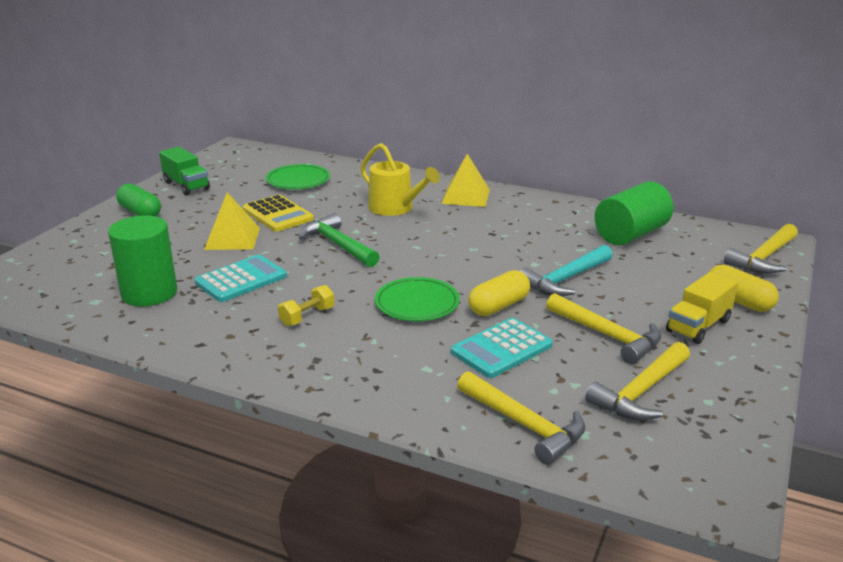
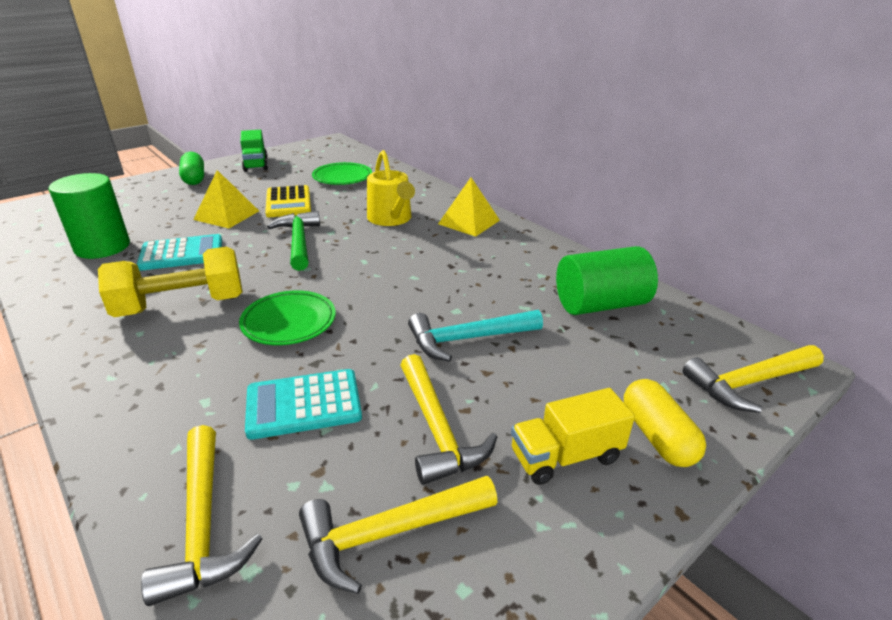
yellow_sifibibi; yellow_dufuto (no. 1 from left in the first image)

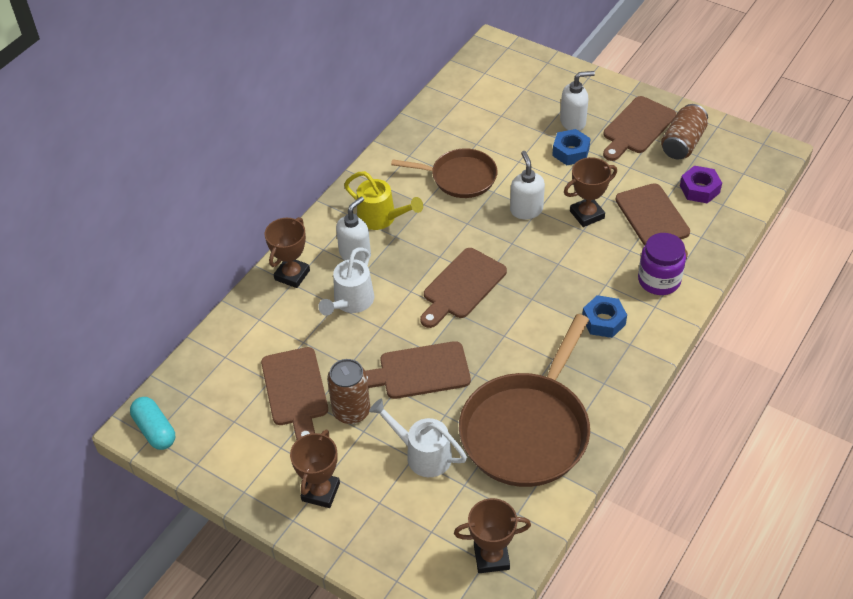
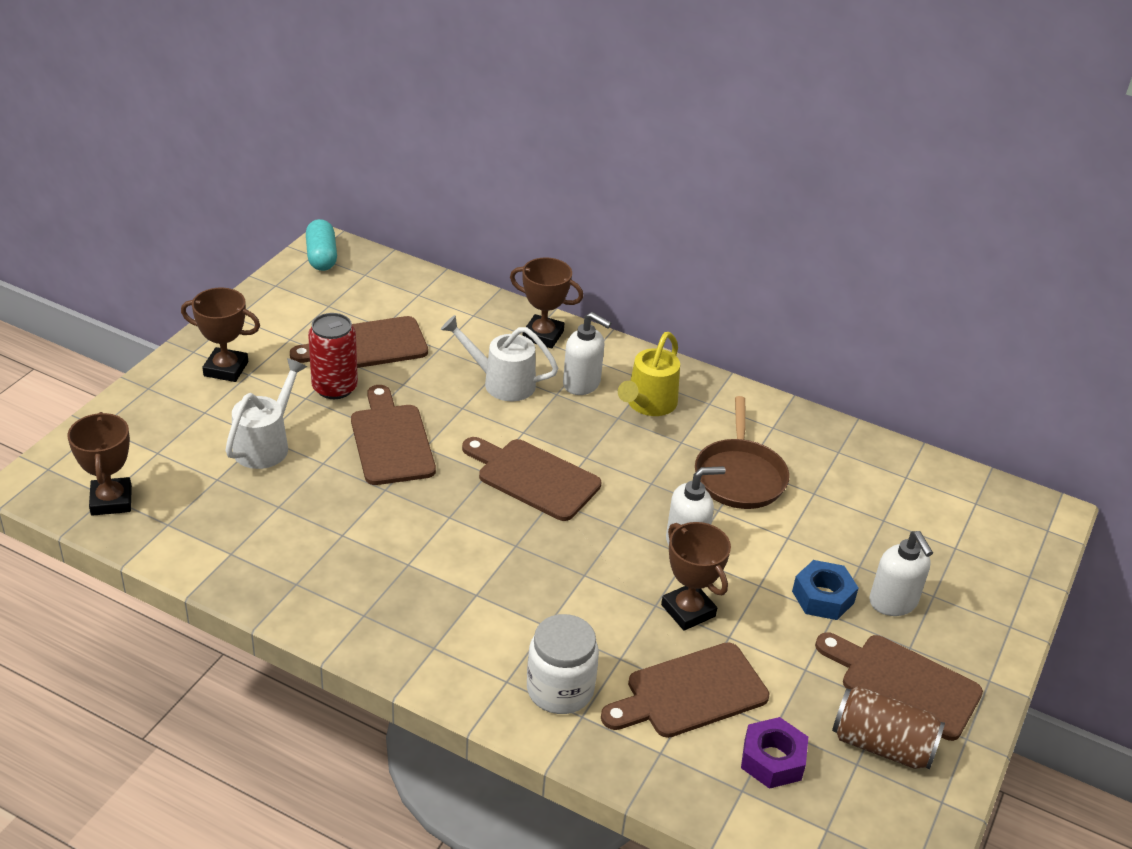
turquoise_dufuto; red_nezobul; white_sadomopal; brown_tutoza (no. 2 from left in the first image); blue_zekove (no. 2 from left in the first image)

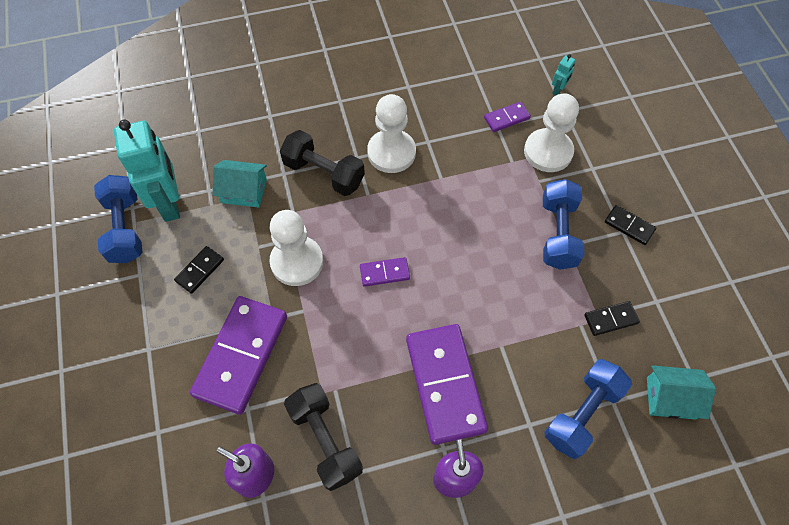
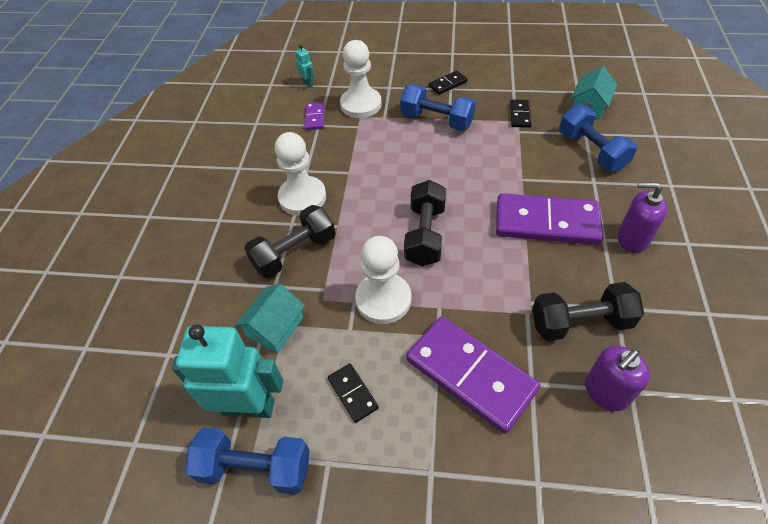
black_sifibibi (no. 2 from left)

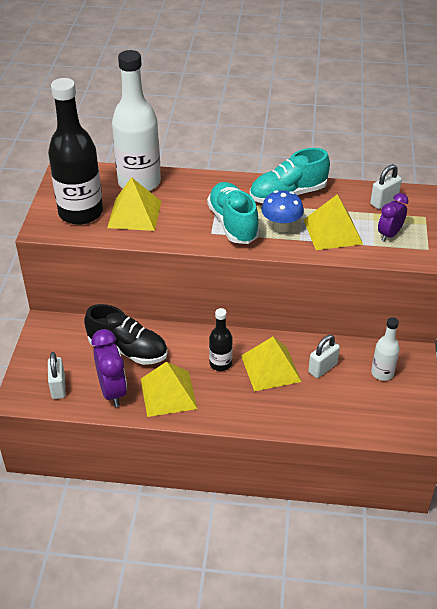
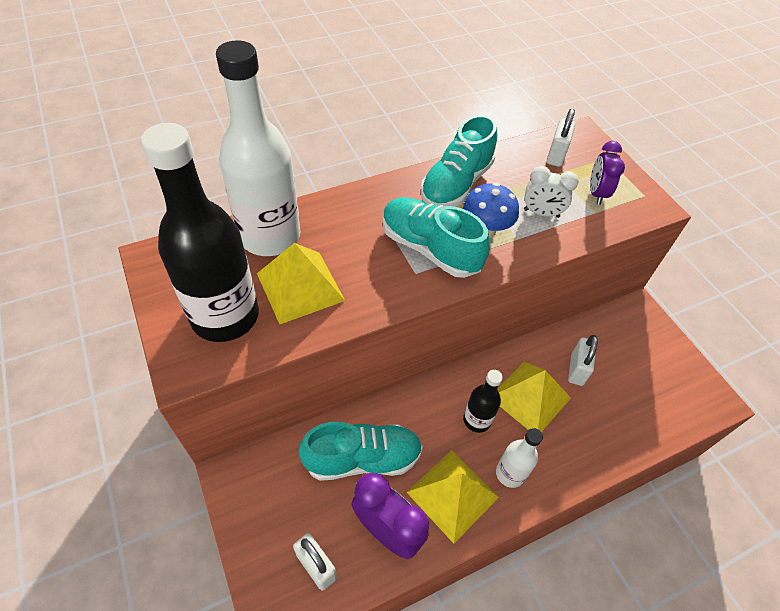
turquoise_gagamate (no. 1 from left); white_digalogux (no. 2 from left); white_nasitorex

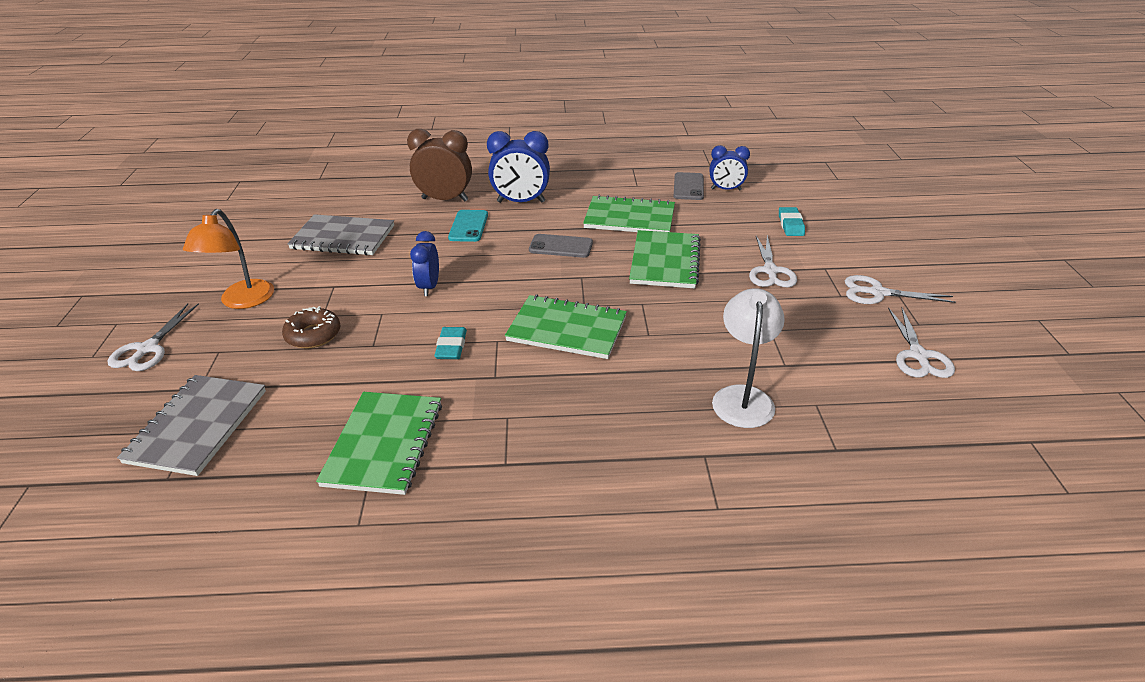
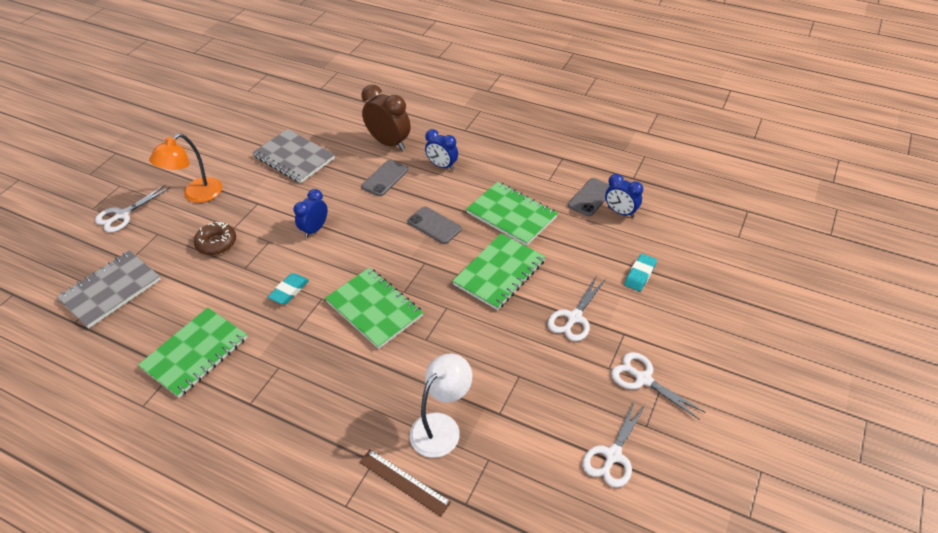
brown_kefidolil; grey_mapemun (no. 1 from left); blue_nasitorex (no. 2 from left)

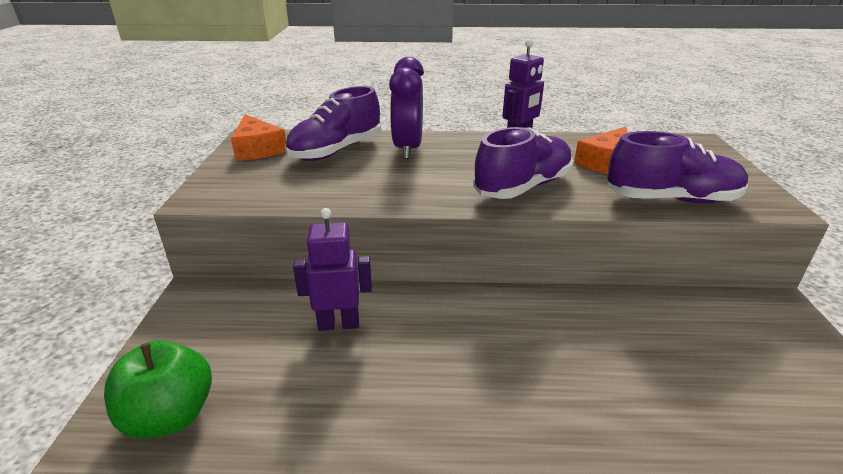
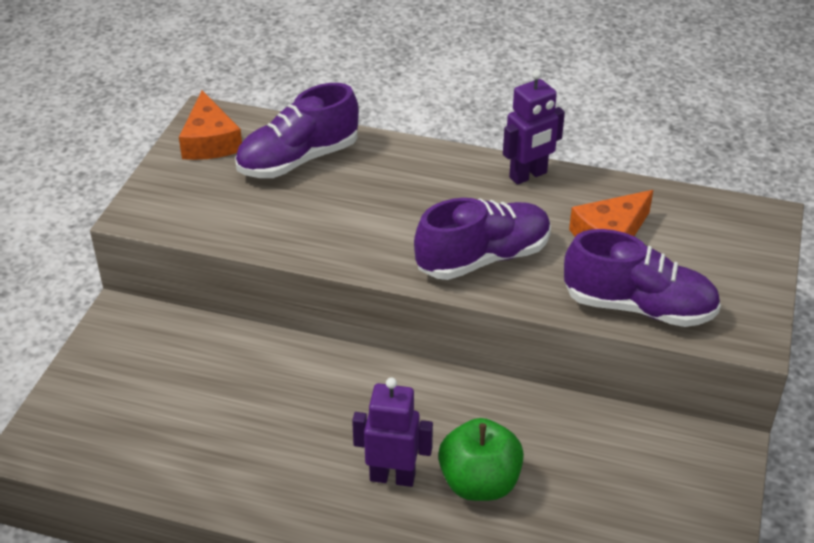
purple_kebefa (no. 1 from left); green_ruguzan; purple_nasitorex

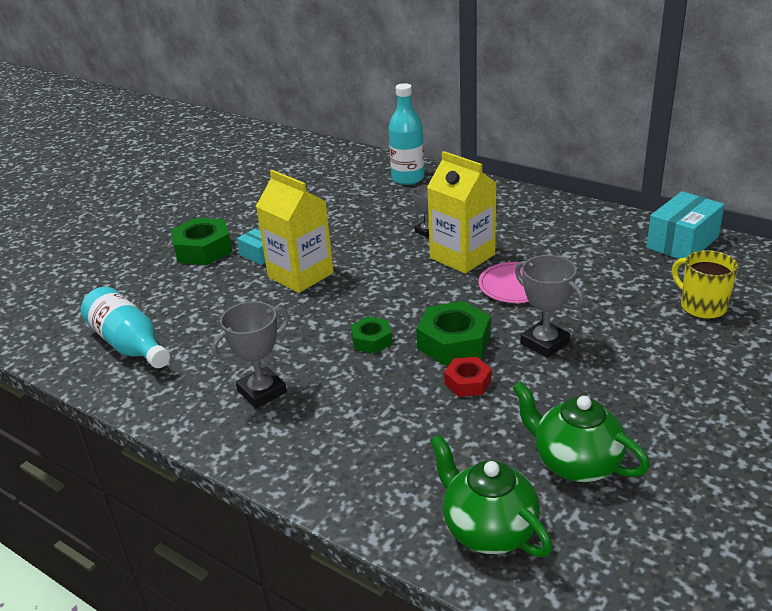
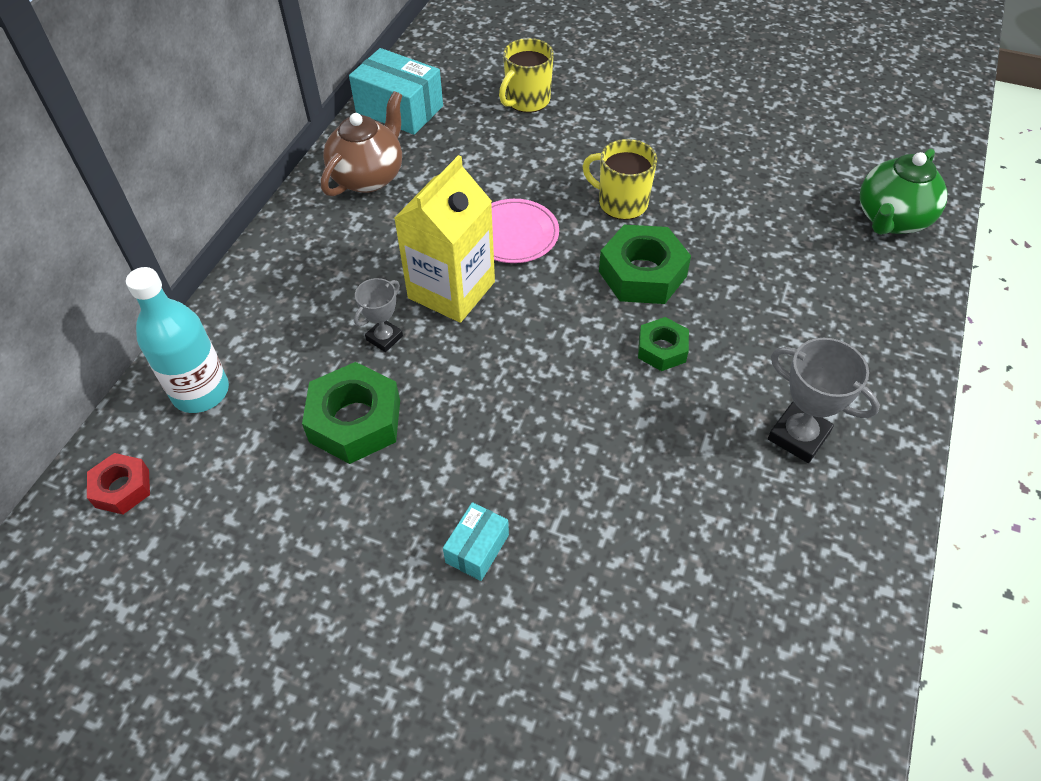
red_zekove; green_zekove (no. 1 from left); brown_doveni; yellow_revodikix (no. 2 from left); turquoise_digalogux (no. 1 from left in the first image); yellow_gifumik (no. 1 from left in the first image); green_doveni (no. 2 from left in the first image)

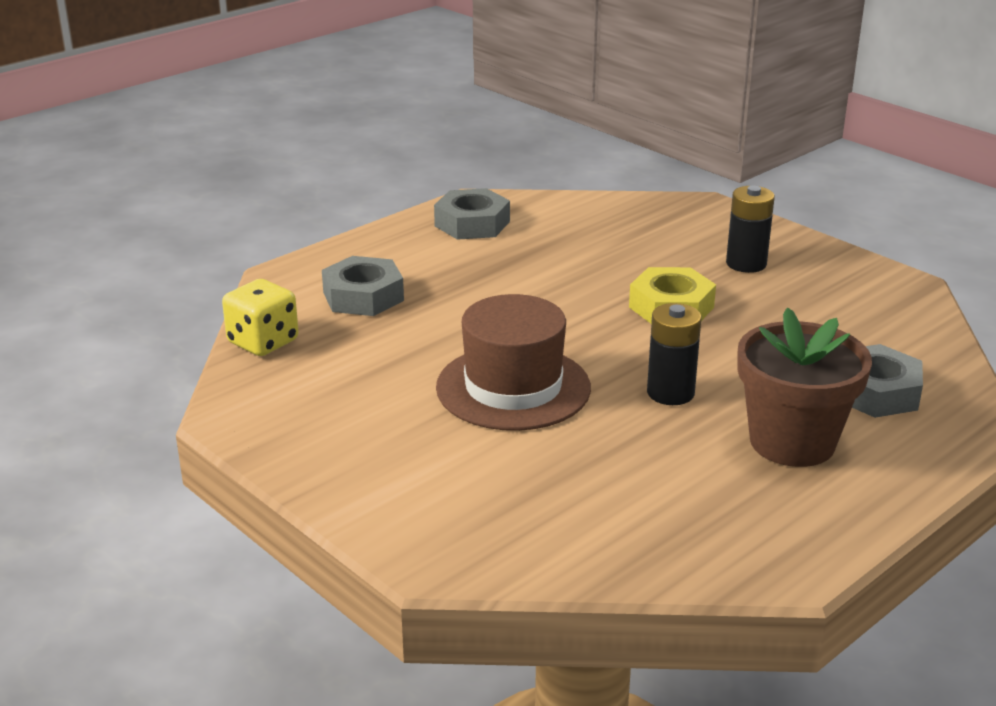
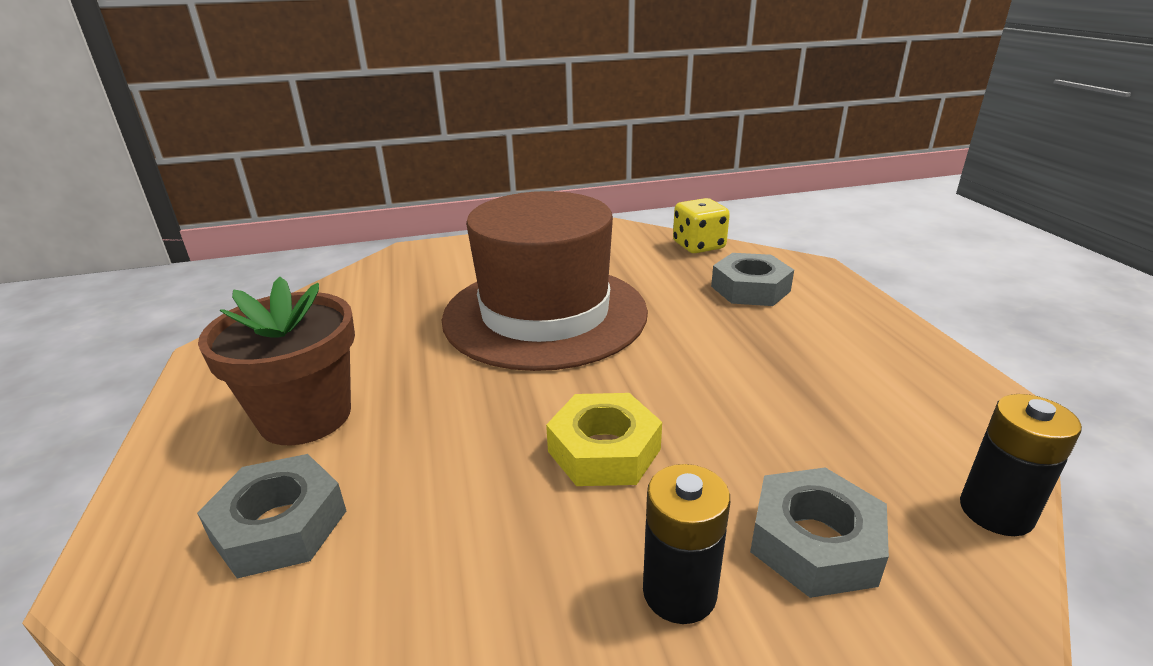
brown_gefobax; grey_zekove (no. 3 from left); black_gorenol (no. 2 from left)

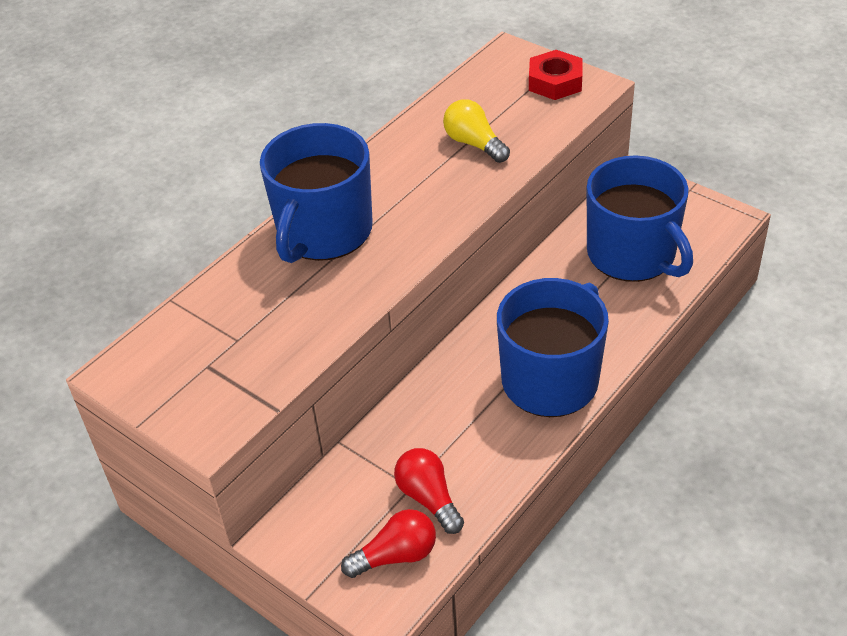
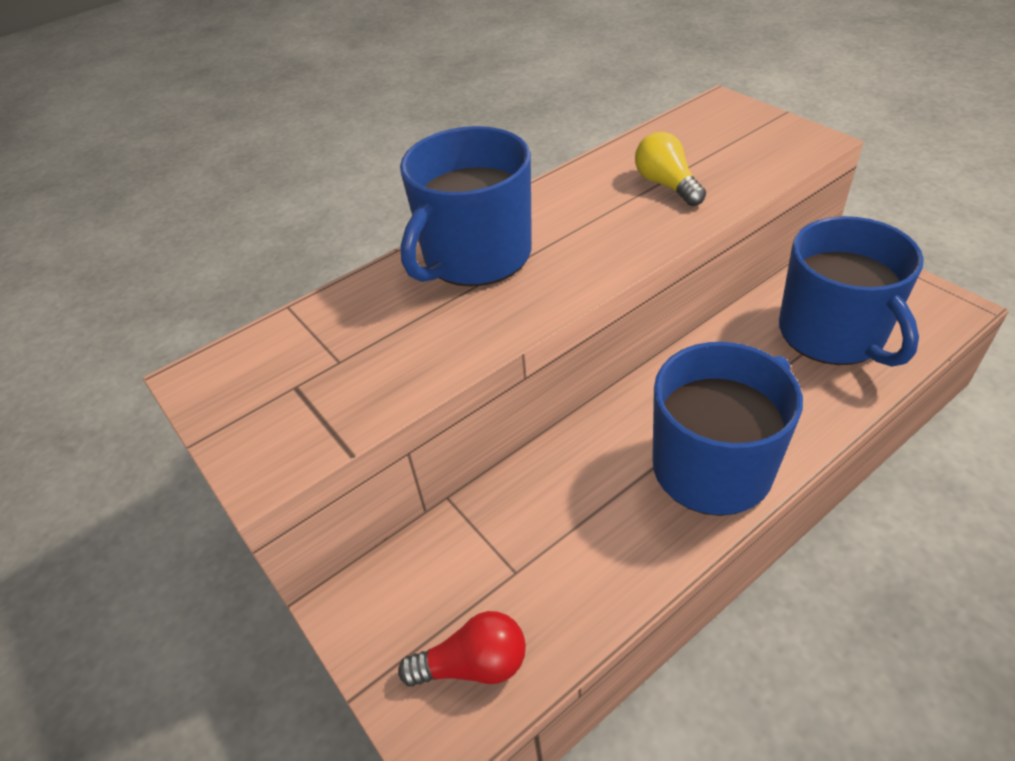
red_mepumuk (no. 2 from left in the first image); red_zekove

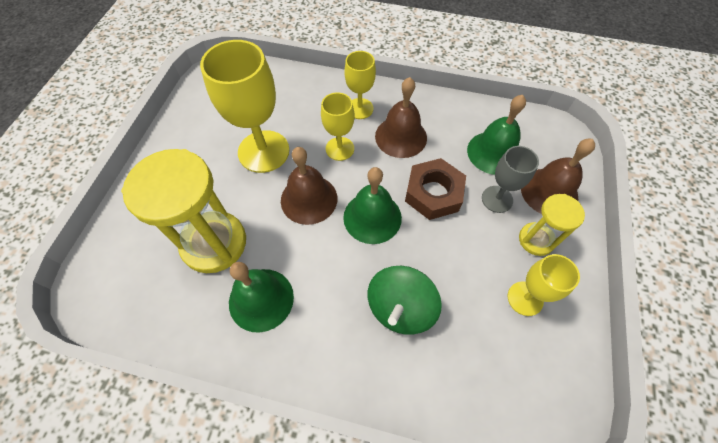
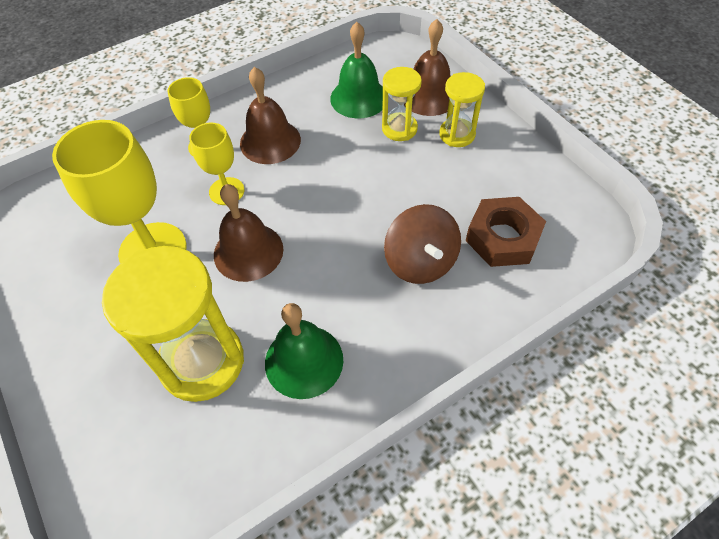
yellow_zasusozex (no. 2 from left); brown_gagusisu; brown_zekove; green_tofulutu (no. 2 from left in the first image); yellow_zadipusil (no. 4 from left in the first image)

